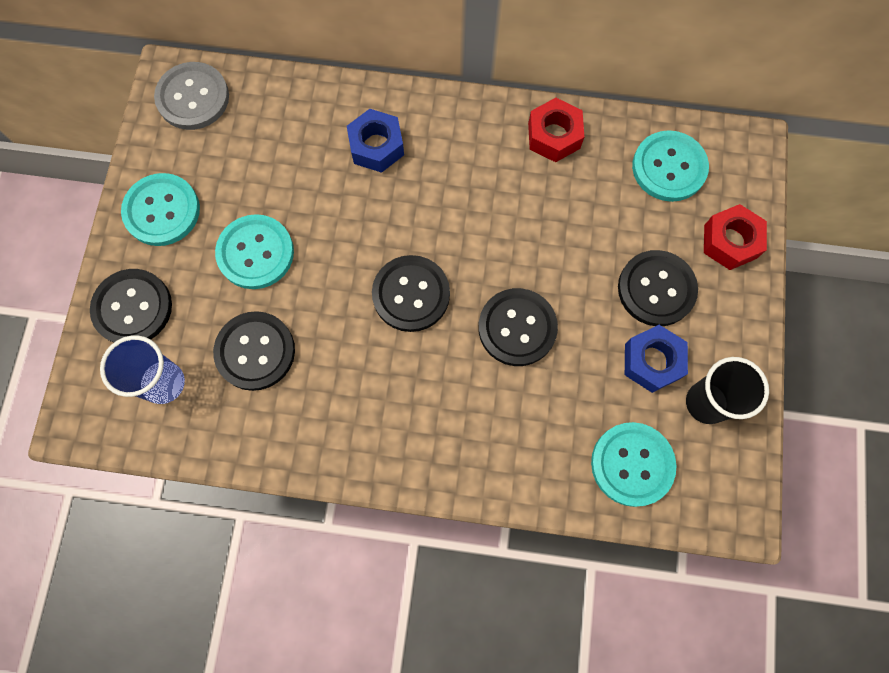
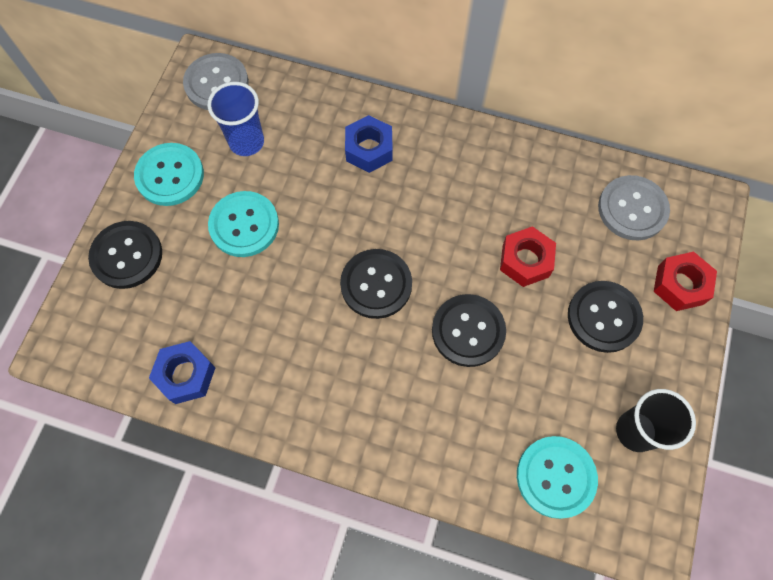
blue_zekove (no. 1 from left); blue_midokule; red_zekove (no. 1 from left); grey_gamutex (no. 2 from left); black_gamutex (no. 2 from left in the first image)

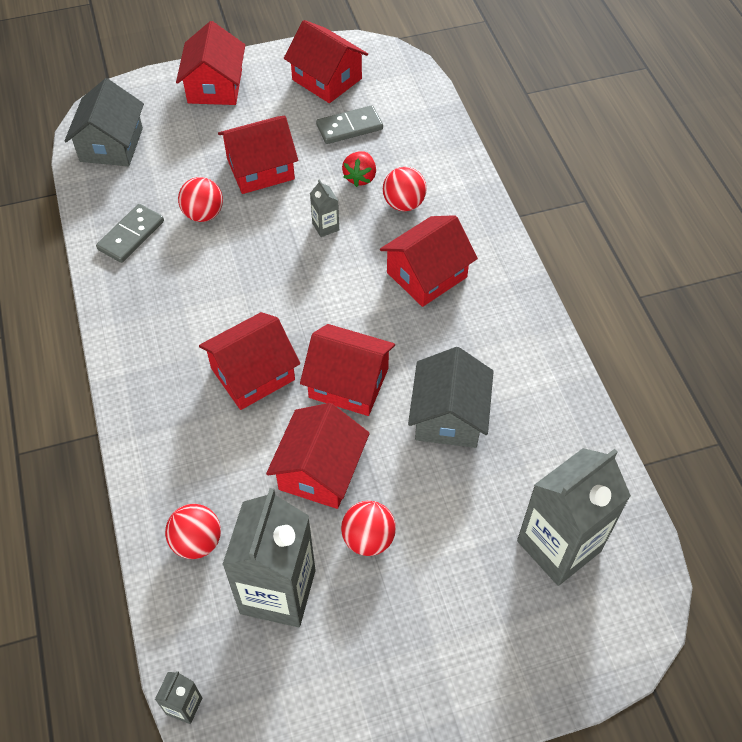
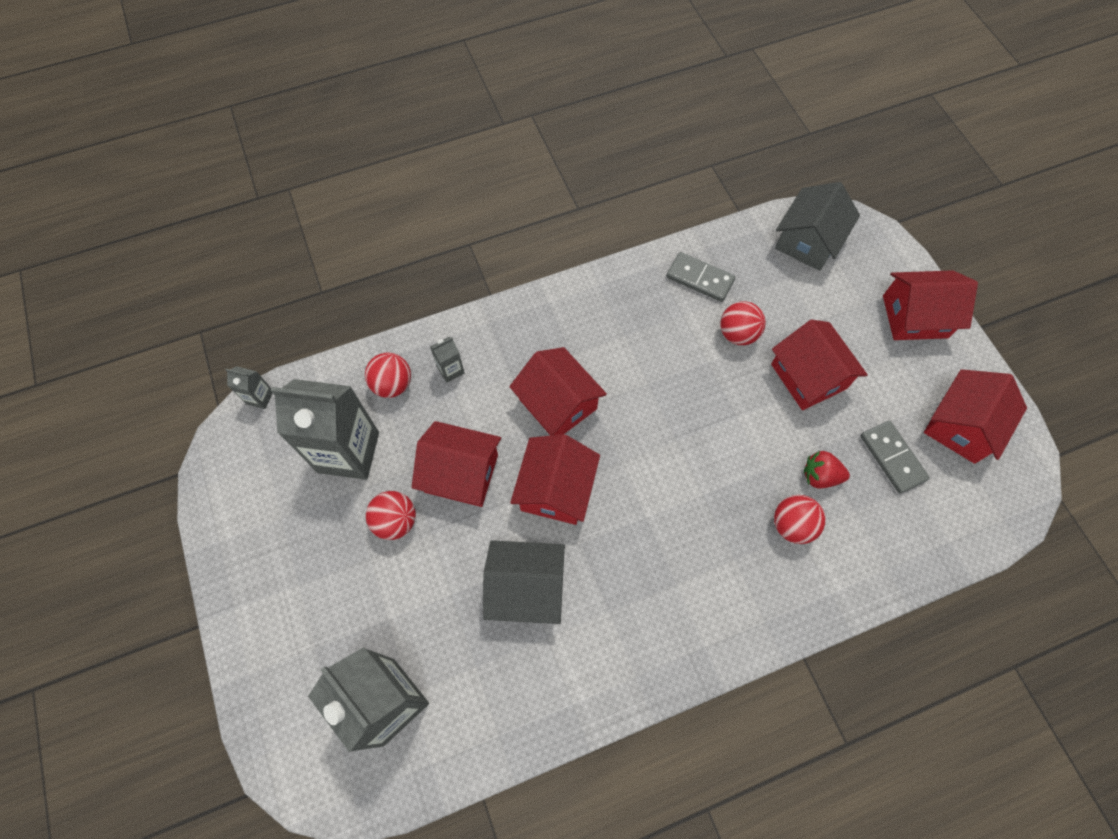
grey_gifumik (no. 4 from left); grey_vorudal (no. 2 from left); red_vorudal (no. 7 from left in the first image)

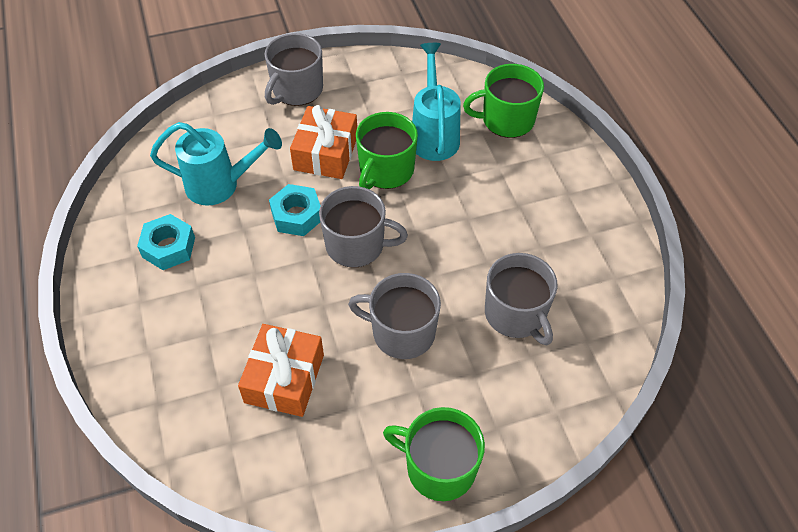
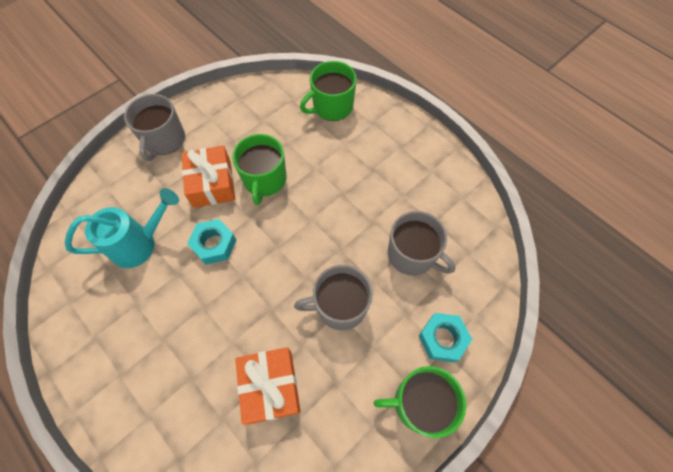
turquoise_zekove (no. 2 from left); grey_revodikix (no. 2 from left in the first image); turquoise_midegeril (no. 2 from left in the first image)

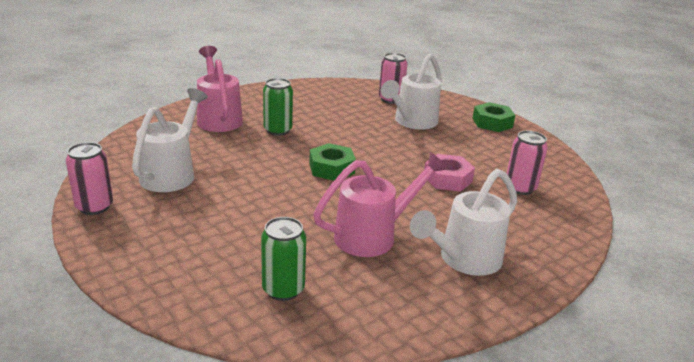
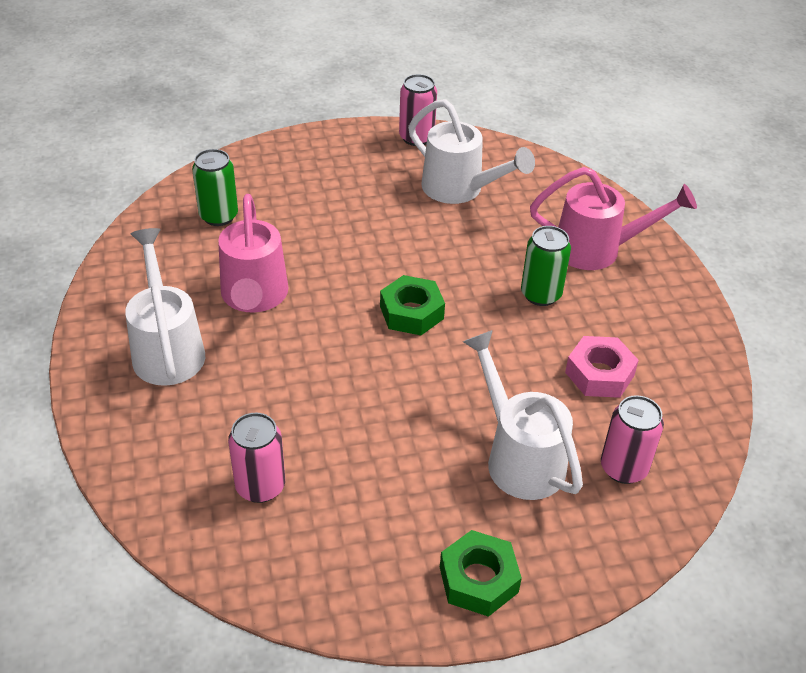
pink_zekove

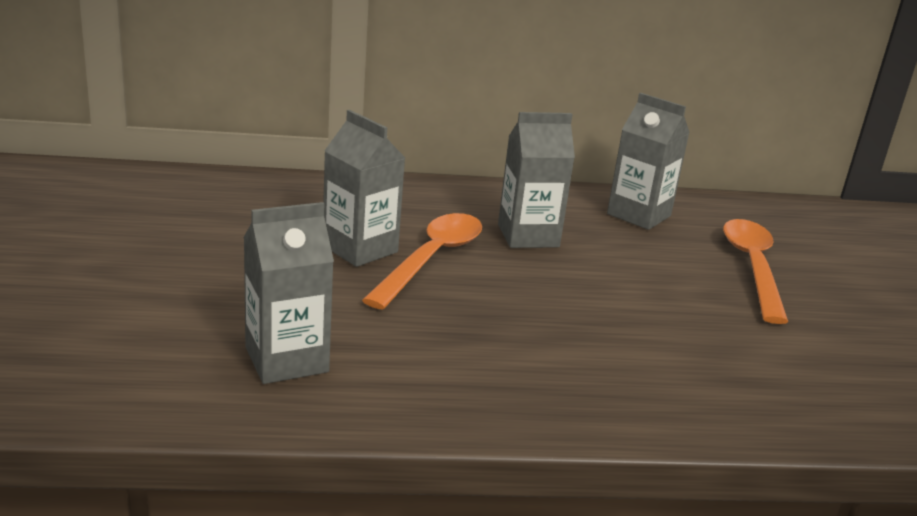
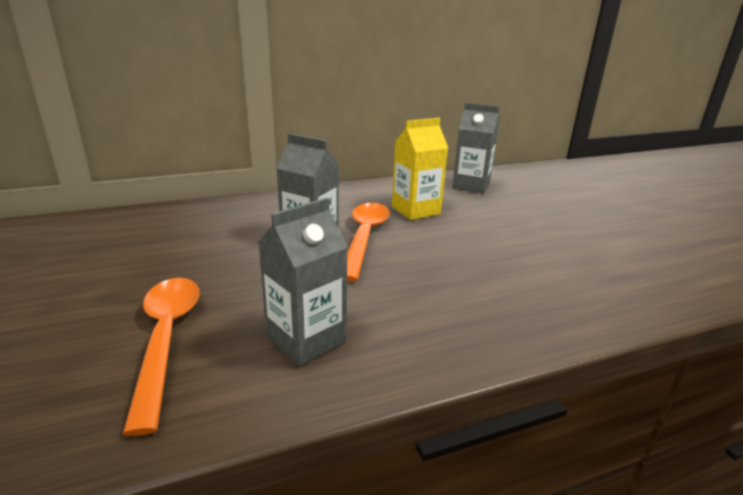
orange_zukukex (no. 1 from left); yellow_gifumik

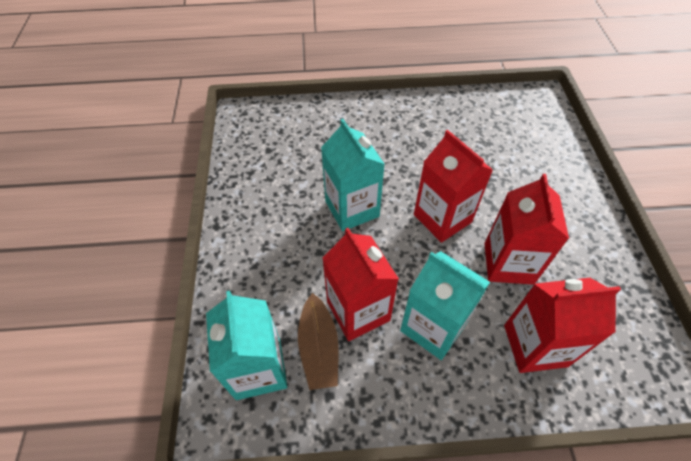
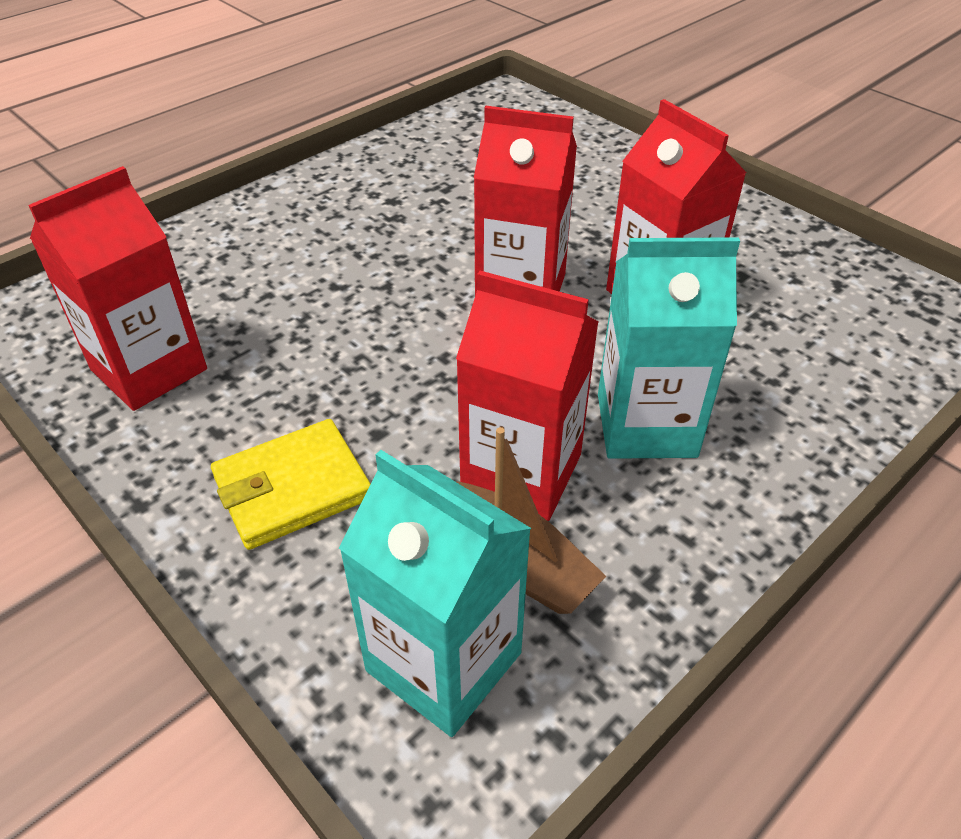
red_gifumik (no. 1 from left); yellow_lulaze; turquoise_gifumik (no. 2 from left in the first image)

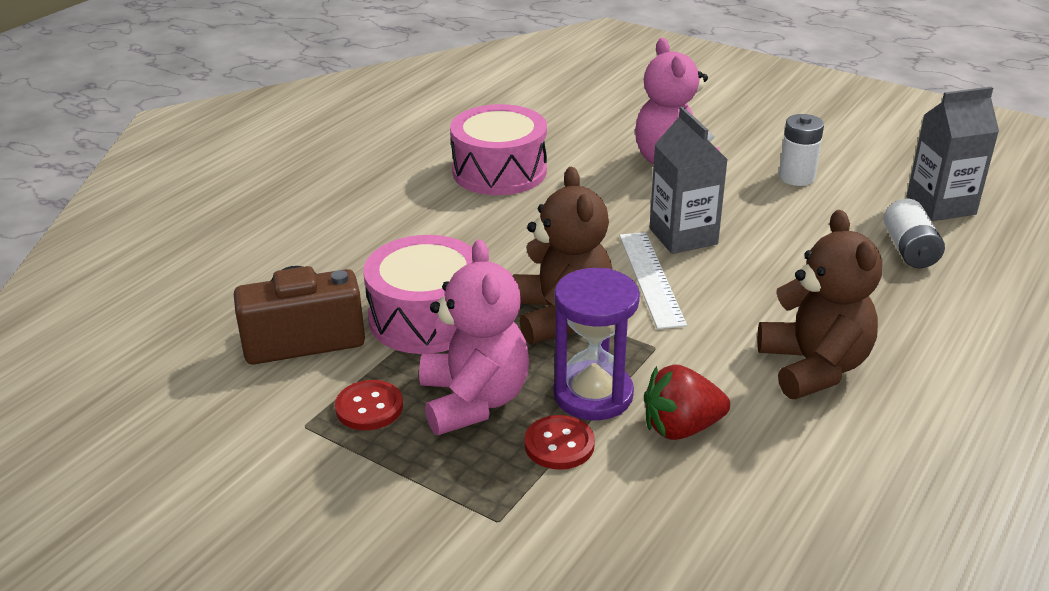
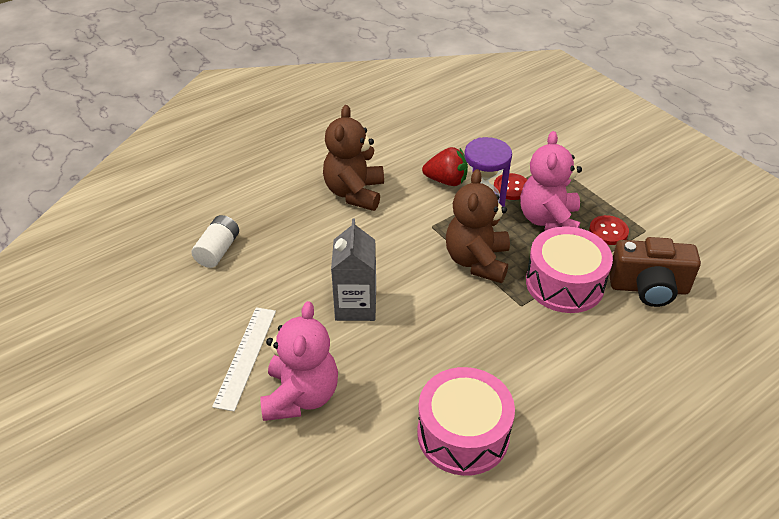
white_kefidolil; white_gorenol (no. 1 from left in the first image); grey_gifumik (no. 2 from left in the first image)

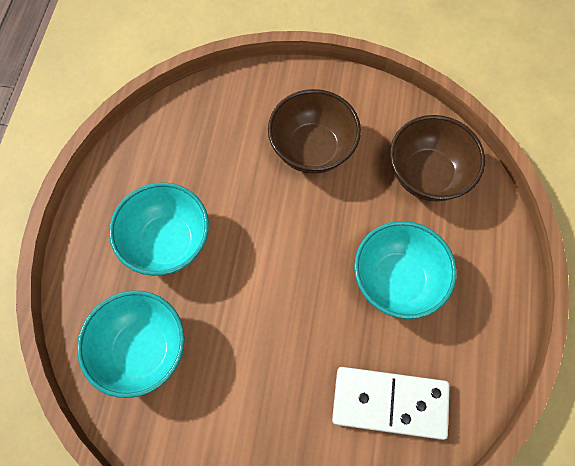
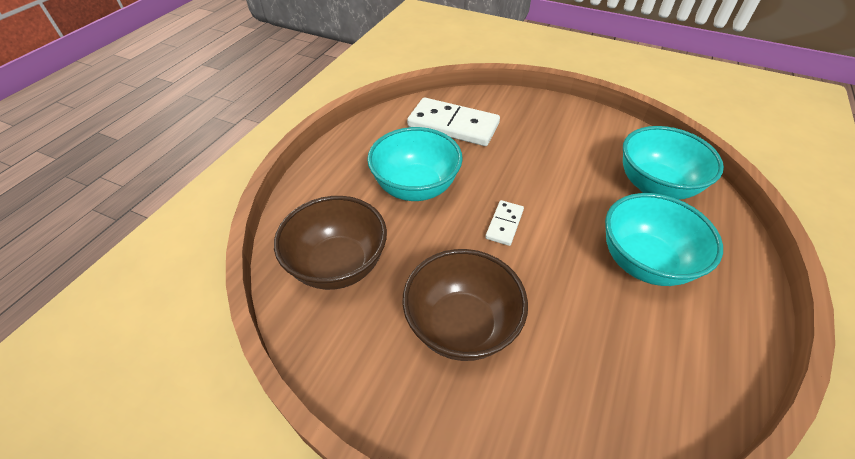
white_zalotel (no. 2 from left)

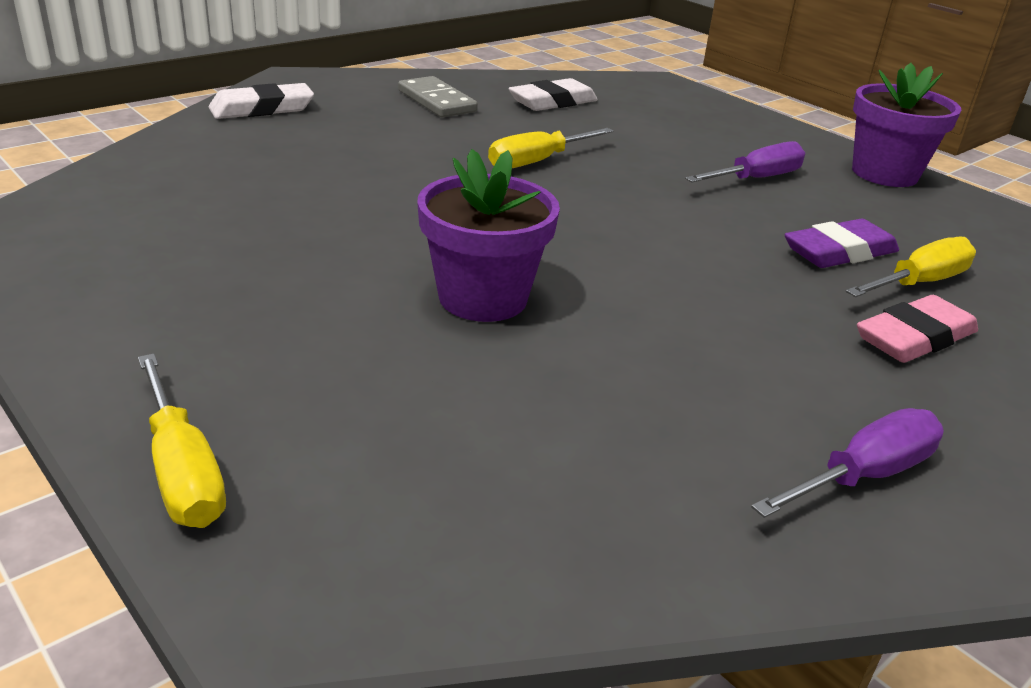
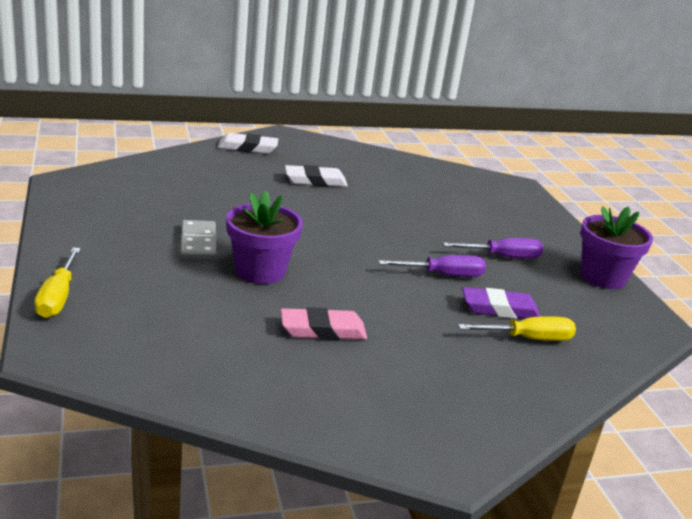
grey_zalotel; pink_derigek; white_derigek (no. 2 from left); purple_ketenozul (no. 1 from left); yellow_ketenozul (no. 2 from left in the first image)

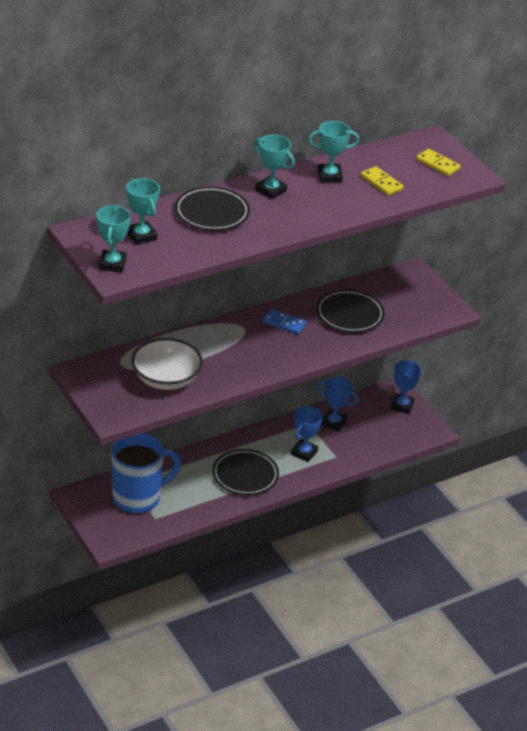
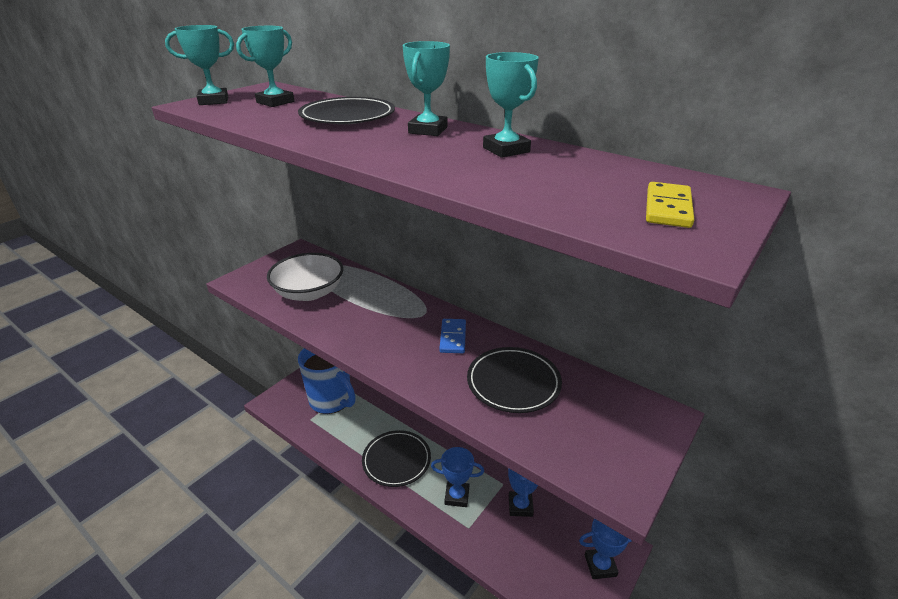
yellow_zalotel (no. 1 from left in the first image)

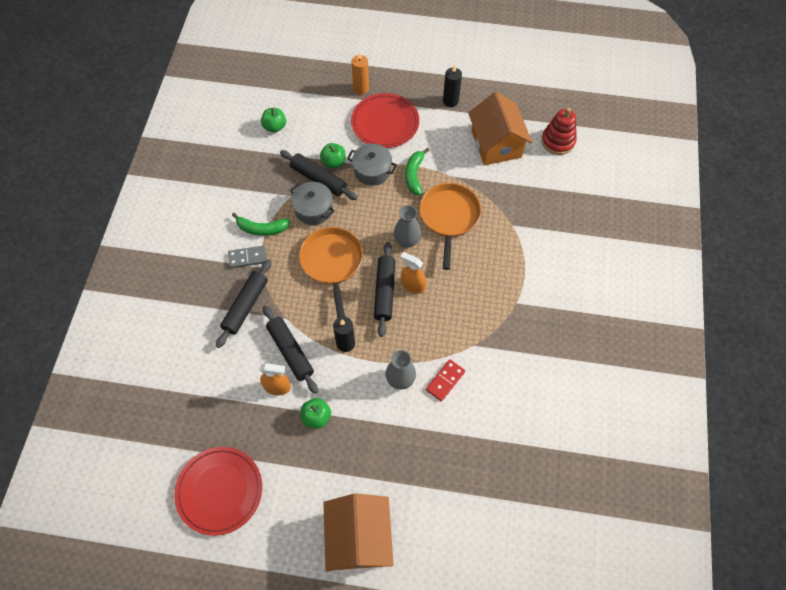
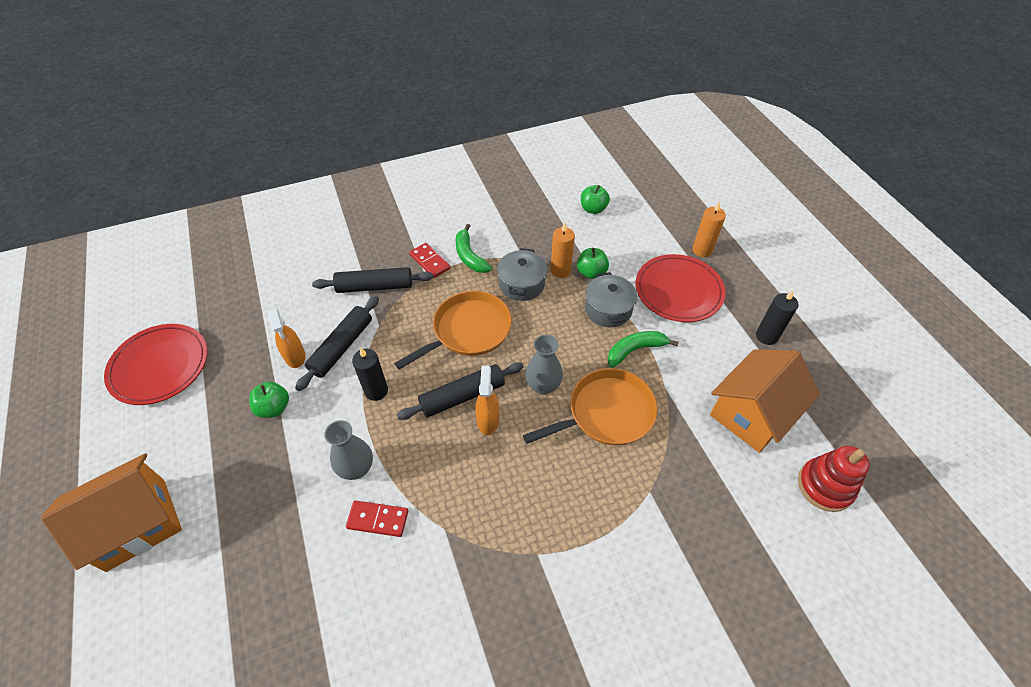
red_zalotel (no. 2 from left); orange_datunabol (no. 1 from left)

